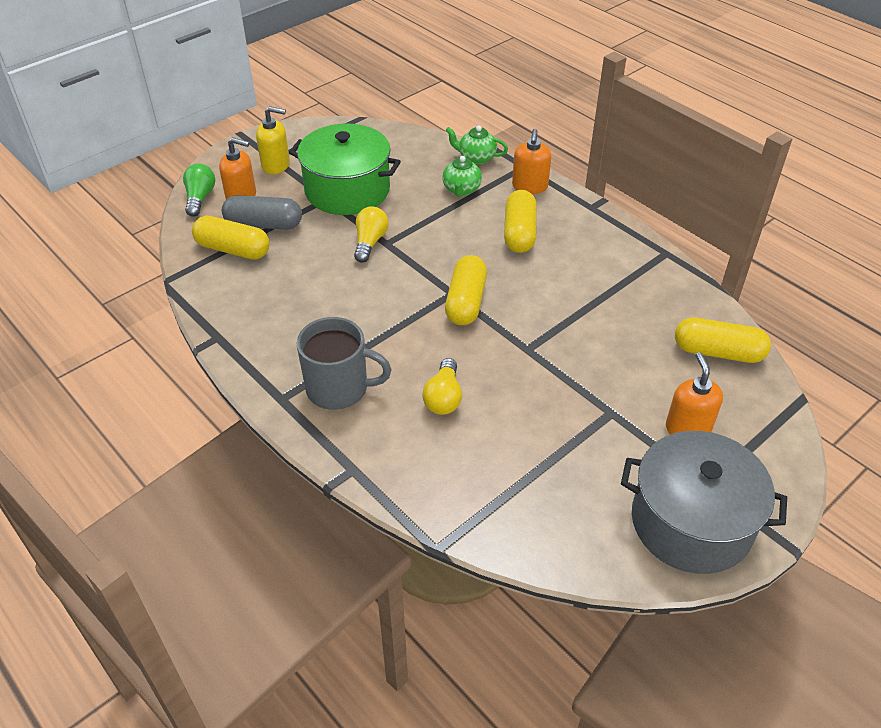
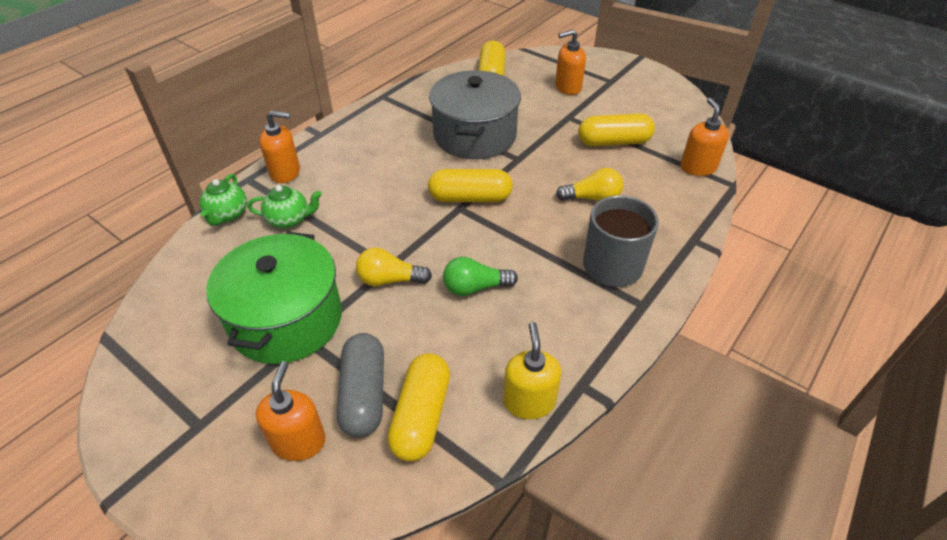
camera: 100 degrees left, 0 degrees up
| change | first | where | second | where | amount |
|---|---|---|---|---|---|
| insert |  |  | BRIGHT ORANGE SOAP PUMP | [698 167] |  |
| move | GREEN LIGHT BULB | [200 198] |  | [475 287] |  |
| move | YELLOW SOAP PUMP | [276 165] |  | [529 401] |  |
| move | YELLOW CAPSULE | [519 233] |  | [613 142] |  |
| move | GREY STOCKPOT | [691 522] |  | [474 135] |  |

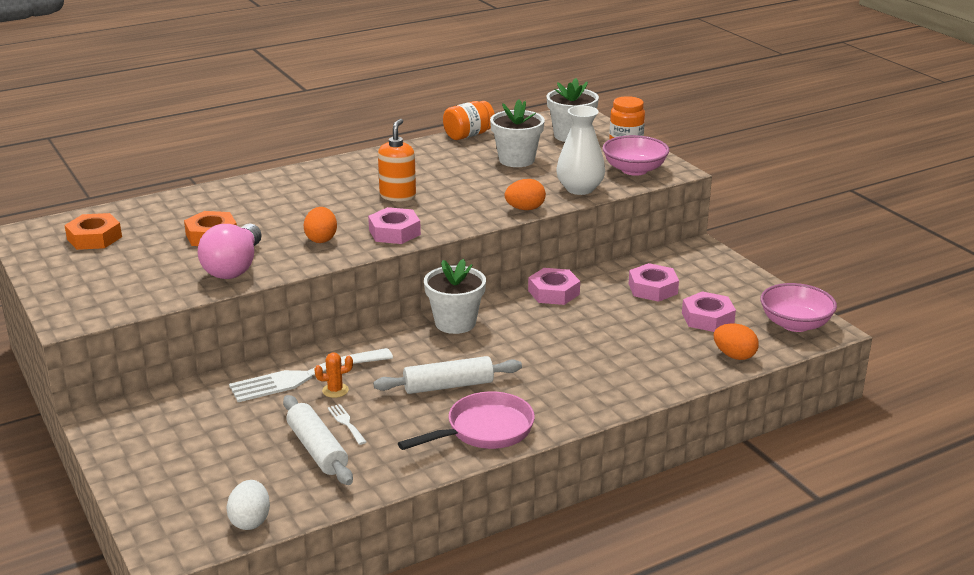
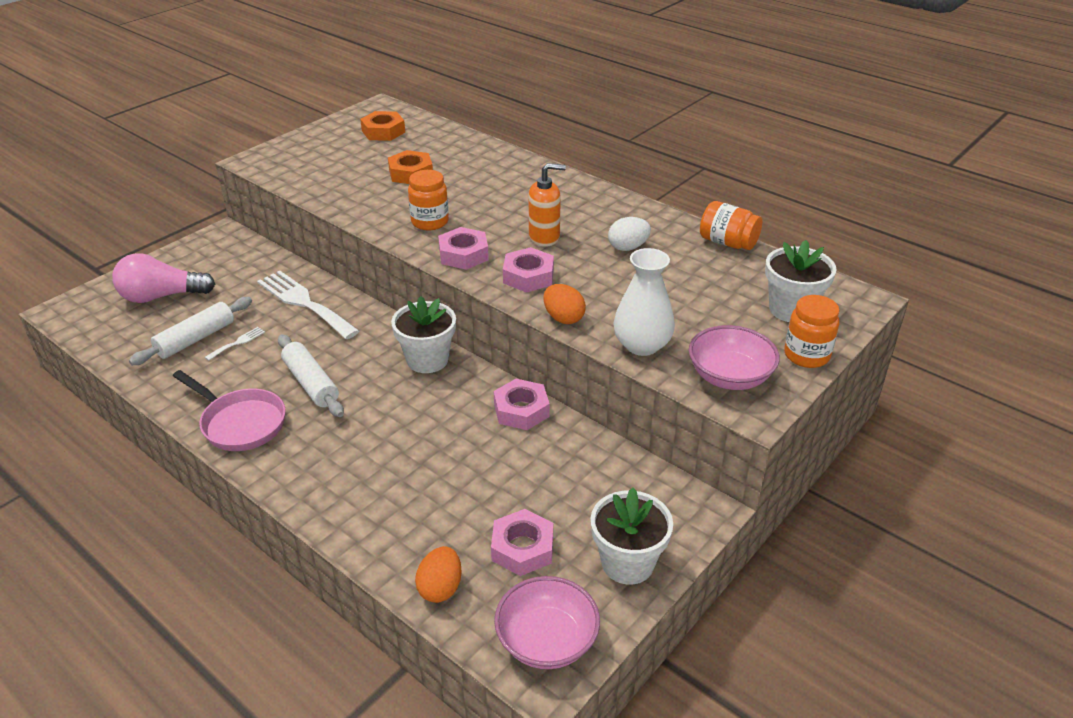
camera: 70 degrees right, 10 degrees up
| change | first | where | second | where | amount |
|---|---|---|---|---|---|
| delete | BRIGHT ORANGE CACTUS | [335 390] |  |  |  |
| move | ROSY LIGHT BULB | [234 267] |  | [161 296] |  |
| move | WHITE EGG SHAPE | [250 521] |  | [628 247] |  |
| move | WHITE FLOWER POT | [516 160] |  | [627 563] |  |
| move | ROSY HEX NUT | [653 288] |  | [528 276] |  |
| replace | BRIGHT ORANGE EGG SHAPE | [321 239] | BRIGHT ORANGE JAR | [430 222] |  |

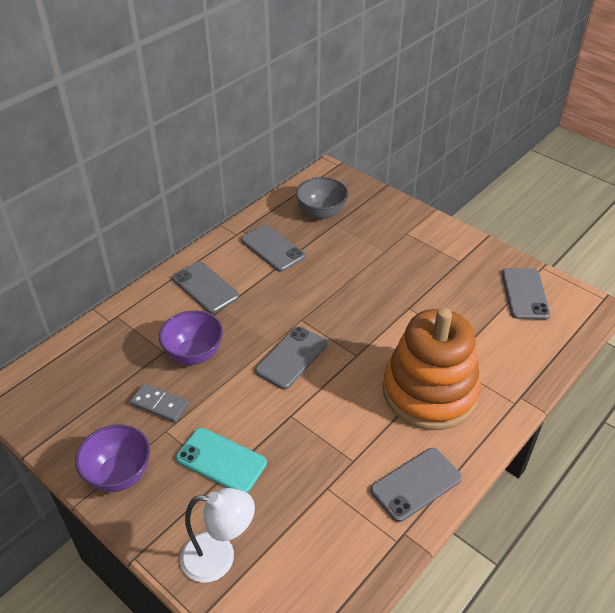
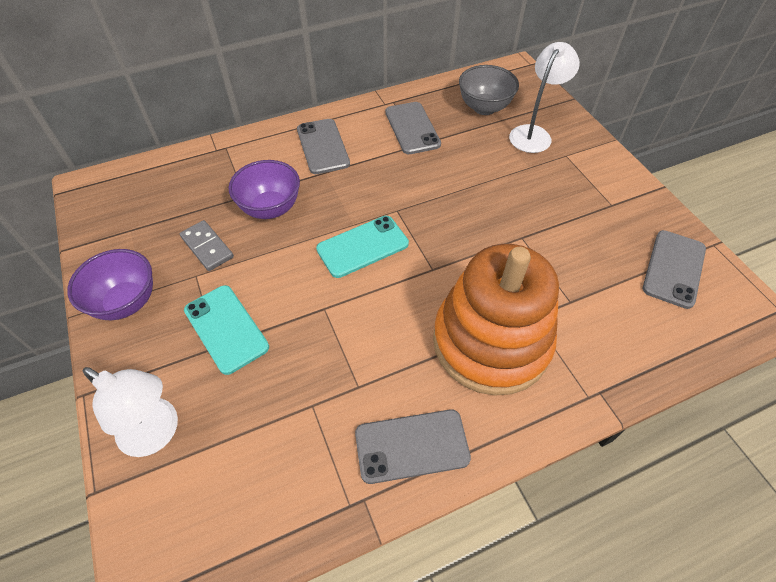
camera: 25 degrees right, 10 degrees up
| change | first | where | second | where | amount |
|---|---|---|---|---|---|
| insert |  |  | WHITE DESK LAMP | [534 134] |  |
| recolor | GREY PHONE | [291 357] | AQUA PHONE | [362 246] |  |

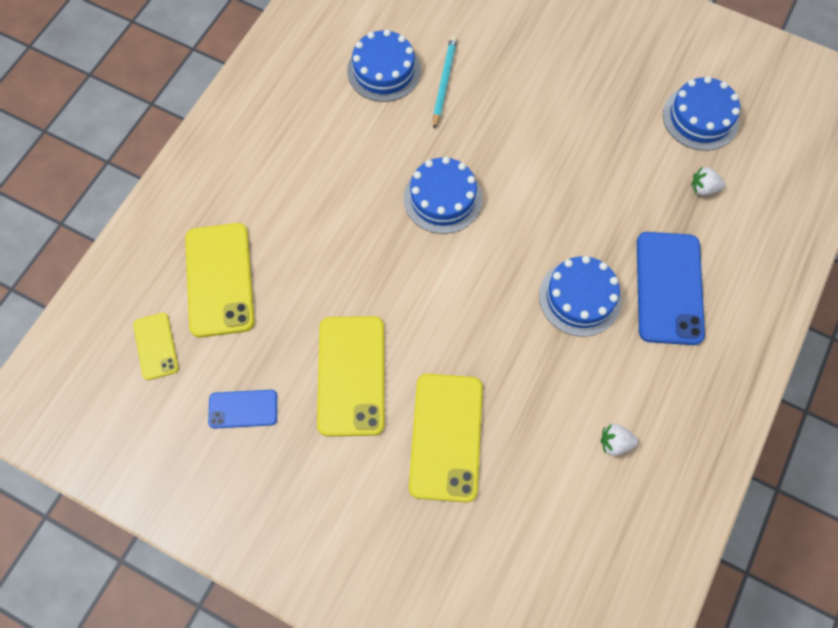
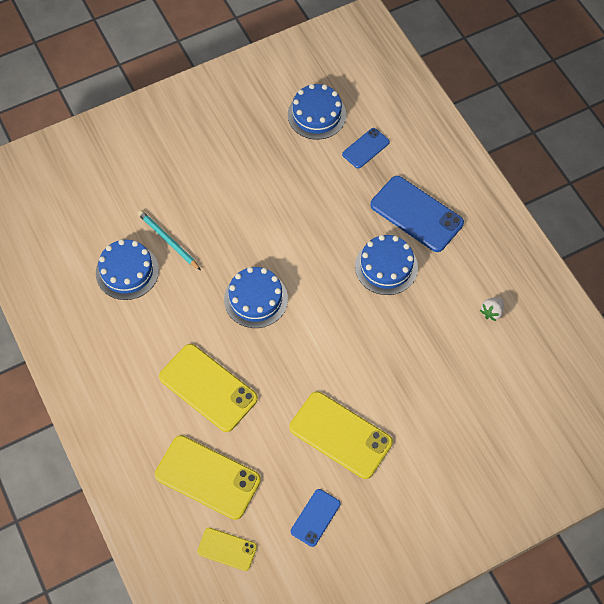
camera: 55 degrees left, 5 degrees down
| change | first | where | second | where | amount |
|---|---|---|---|---|---|
| move | YELLOW PHONE | [446 437] |  | [208 388] |  |
| replace | WHITE TOY STRAWBERRY | [703 188] | COBALT PHONE | [366 148] |  |

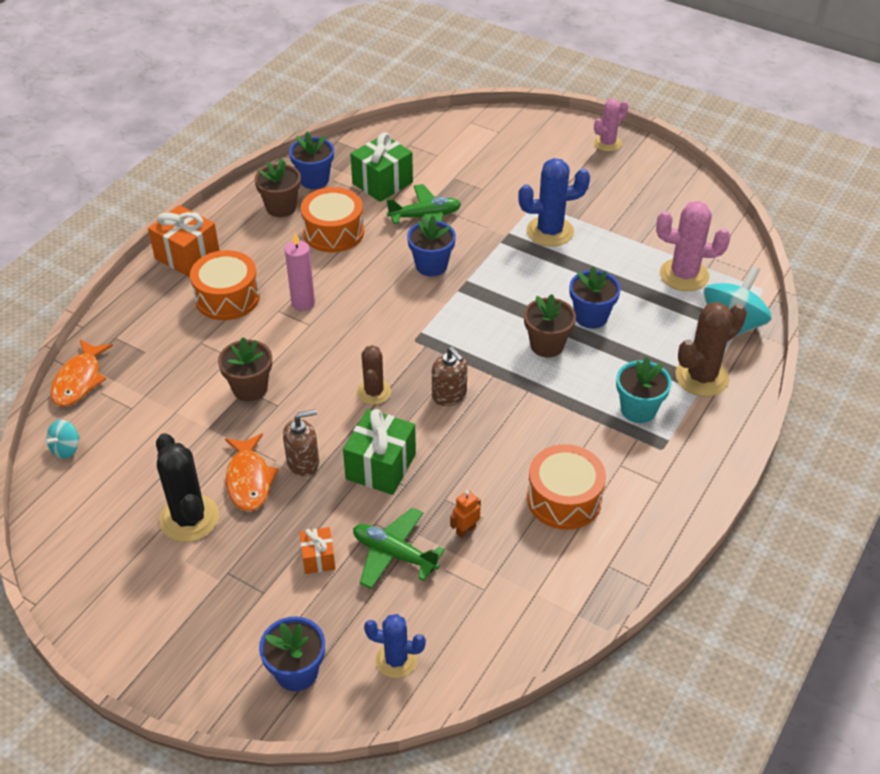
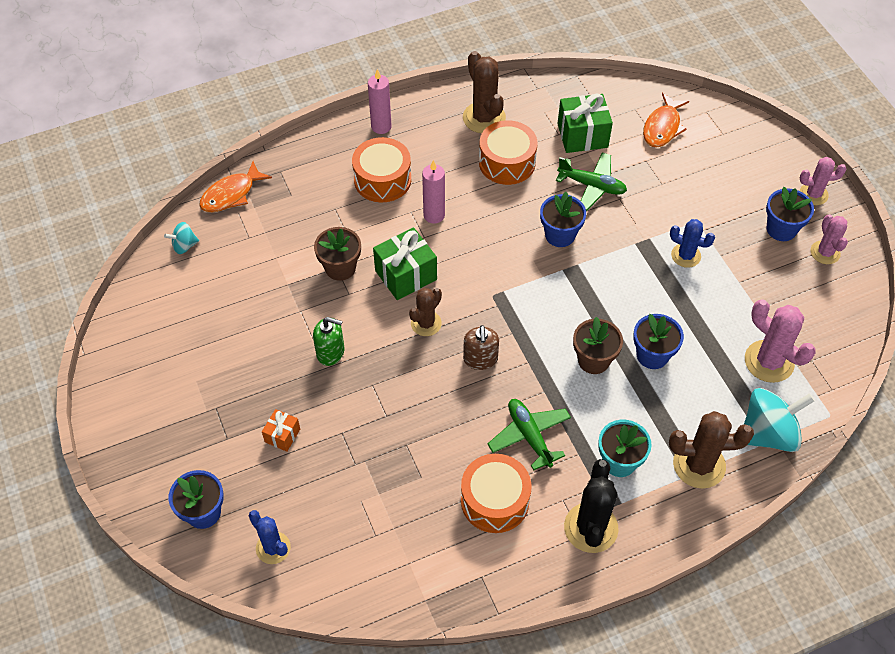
camera: 35 degrees right, 10 degrees up
| change | first | where | second | where | amount |
|---|---|---|---|---|---|
| delete | BRIGHT ORANGE TOY ROBOT | [465 530] |  |  |  |
| insert |  |  | ROSY CACTUS | [825 252] |  |
| move | JET-BLACK CACTUS | [189 518] |  | [591 528] |  |
| move | BRIGHT ORANGE TOY FISH | [249 480] |  | [662 127] |  |
| move | COBALT FLOWER POT | [314 180] |  | [781 229] |  |
| move | GREEN WRAPPED GIFT | [380 466] |  | [406 275] |  |
| move | GREEN TOY PLANE | [394 554] |  | [529 436] |  |
| replace | BRIGHT ORANGE WRAPPED GIFT | [187 256] | ROSY CANDLE | [381 126] |  |
| replace | DARK BROWN FLOWER POT | [281 207] | DARK BROWN CACTUS | [484 118] |  |
| recolor | DARK BROWN SOAP PUMP | [303 462] | GREEN SOAP PUMP | [330 352] |  |
| resize | COBALT CACTUS | [550 231] |  | [686 255] | x0.64 |

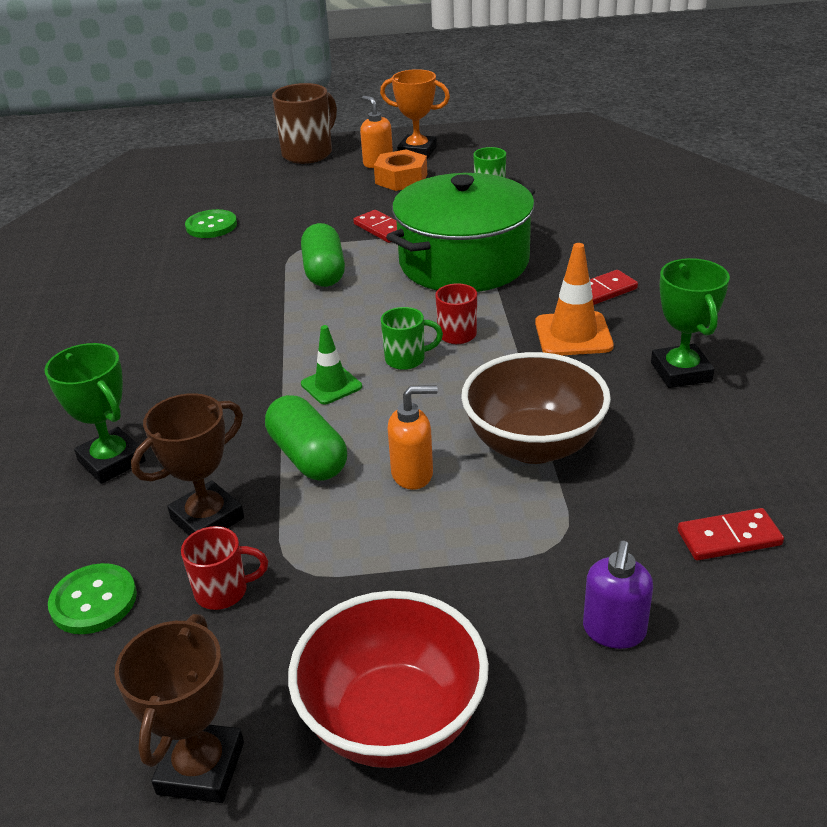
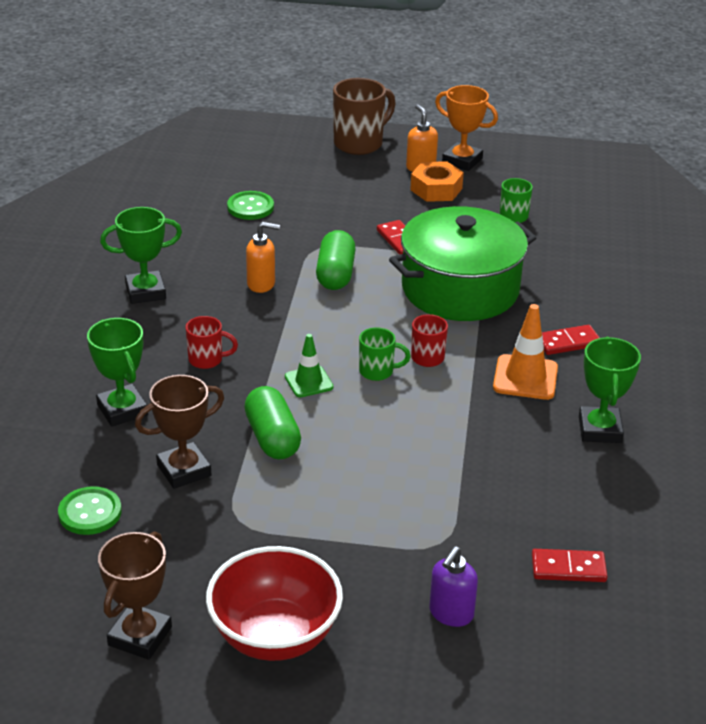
camera: 10 degrees right, 0 degrees up
| change | first | where | second | where | amount |
|---|---|---|---|---|---|
| delete | DARK BROWN SERVING BOWL | [533 445] |  |  |  |
| insert |  |  | GREEN TROPHY | [145 292] |  |
| move | SCARLET MUG | [224 591] |  | [207 360] |  |
| move | BRIGHT ORANGE SOAP PUMP | [413 474] |  | [261 284] |  |

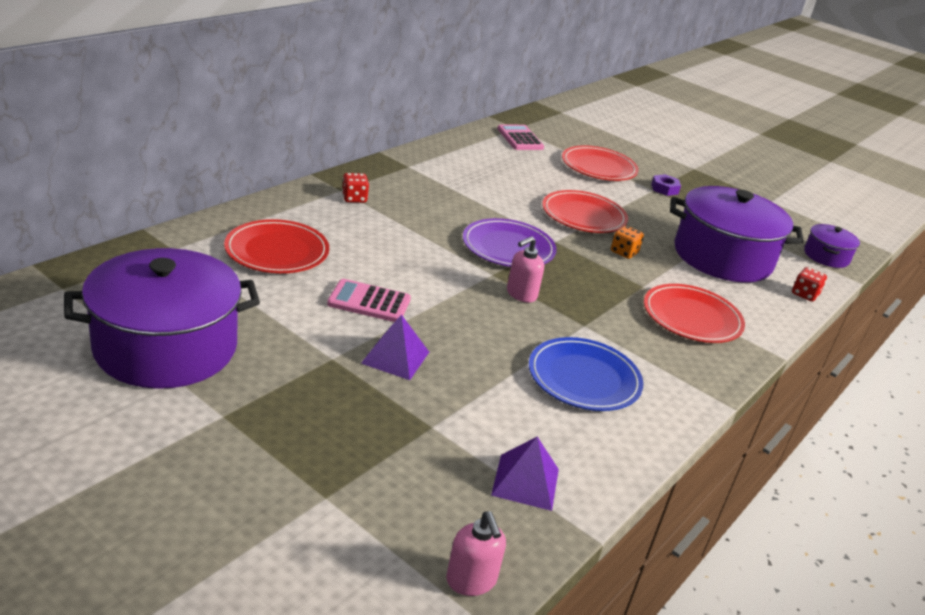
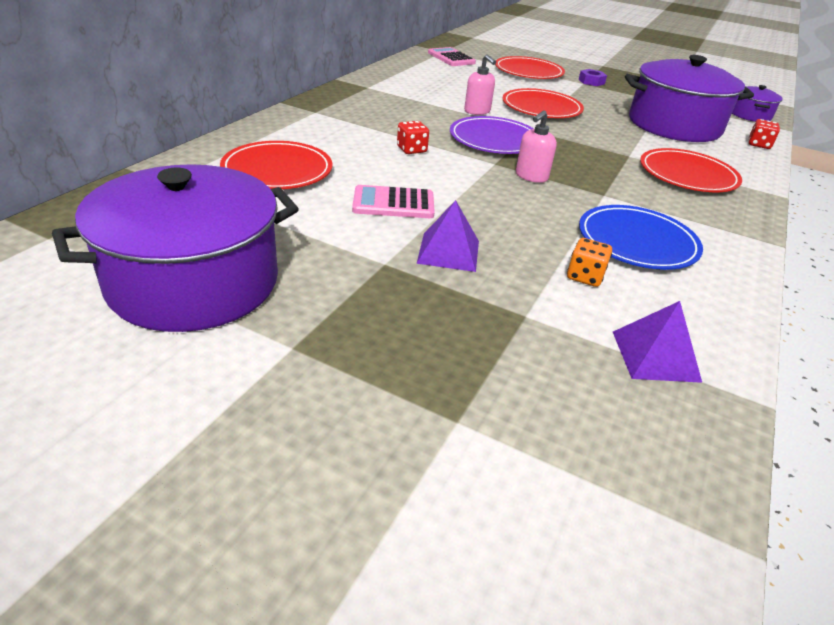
camera: 10 degrees left, 5 degrees up
| change | first | where | second | where | amount |
|---|---|---|---|---|---|
| move | SCARLET DIE | [354 198] |  | [411 150] |  |
| move | ROSY SOAP PUMP | [471 580] |  | [477 111] |  |
| move | BRIGHT ORANGE DIE | [624 252] |  | [585 276] |  |

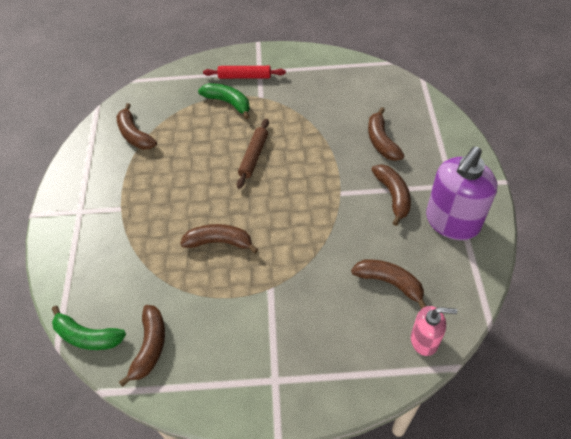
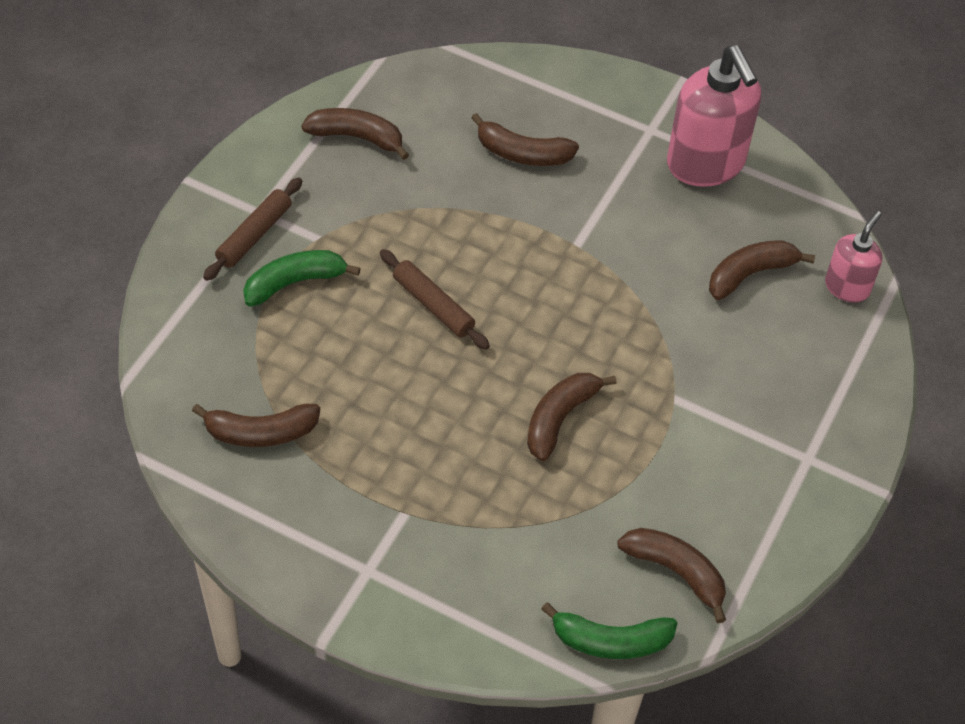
camera: 65 degrees left, 0 degrees up
| change | first | where | second | where | amount |
|---|---|---|---|---|---|
| move | DARK BROWN BANANA | [393 196] |  | [356 137] |  |
| recolor | SCARLET ROLLING PIN | [244 77] | DARK BROWN ROLLING PIN | [254 235] |  |
| recolor | ROYAL PURPLE SOAP PUMP | [452 222] | ROSY SOAP PUMP | [706 164] |  |
| rotate | GREEN BANANA | [87 336] |  | [611 641] | 45 degrees clockwise |

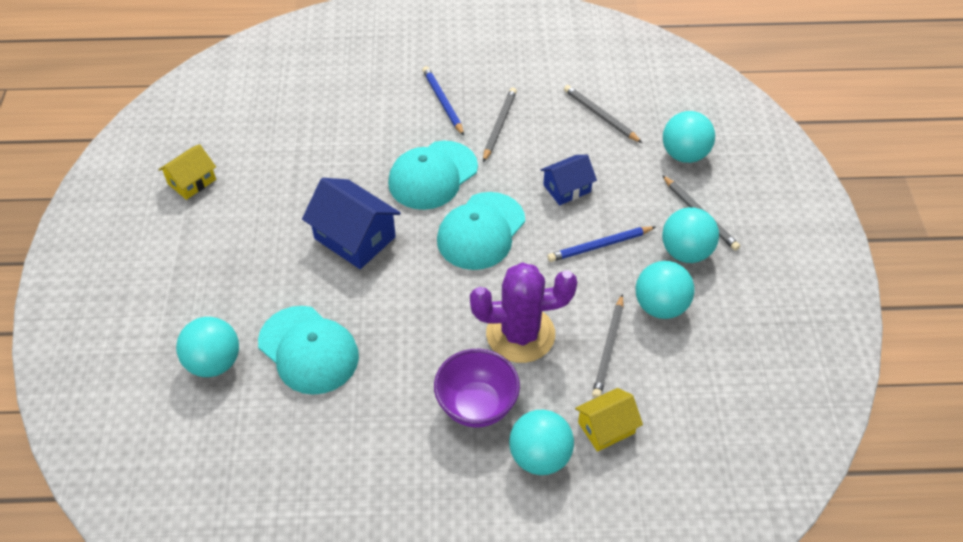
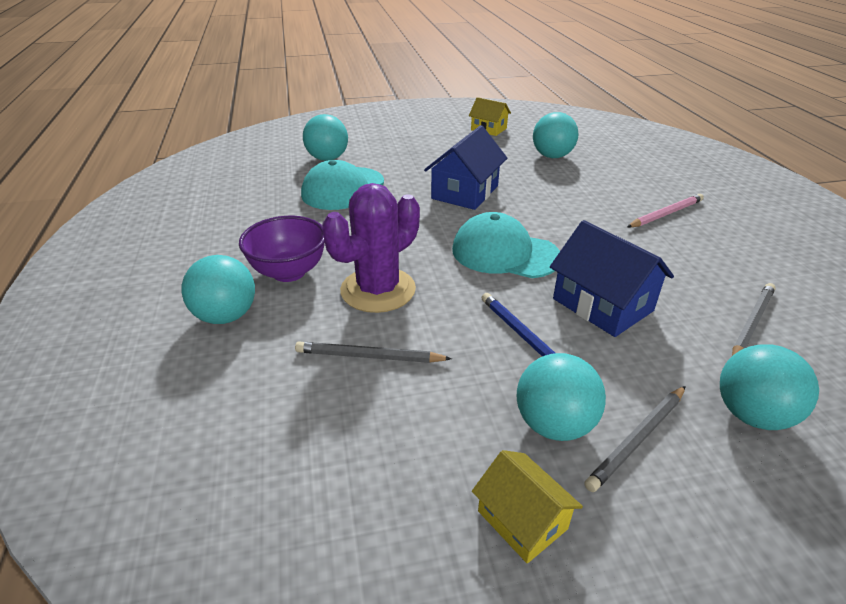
camera: 80 degrees right, 15 degrees down
| change | first | where | second | where | amount |
|---|---|---|---|---|---|
| delete | AQUA BASEBALL CAP | [432 175] |  |  |  |
| delete | GREY LEAD PENCIL | [499 126] |  |  |  |
| move | YELLOW TOY HOUSE | [606 427] |  | [522 520] |  |
| move | AQUA BALL | [660 306] |  | [552 156] |  |
| recolor | COBALT LEAD PENCIL | [443 102] | ROSY LEAD PENCIL | [665 214] |  |
| rotate | ROYAL PURPLE CACTUS | [520 334] |  | [378 290] | 60 degrees clockwise |
| resize | COBALT TOY HOUSE | [567 188] |  | [602 305] | x1.63 |

